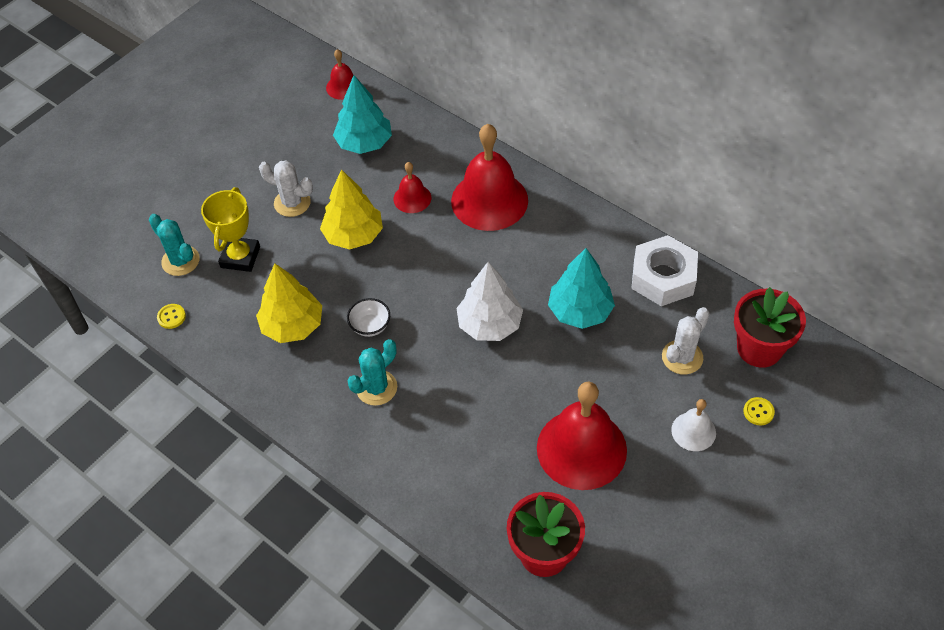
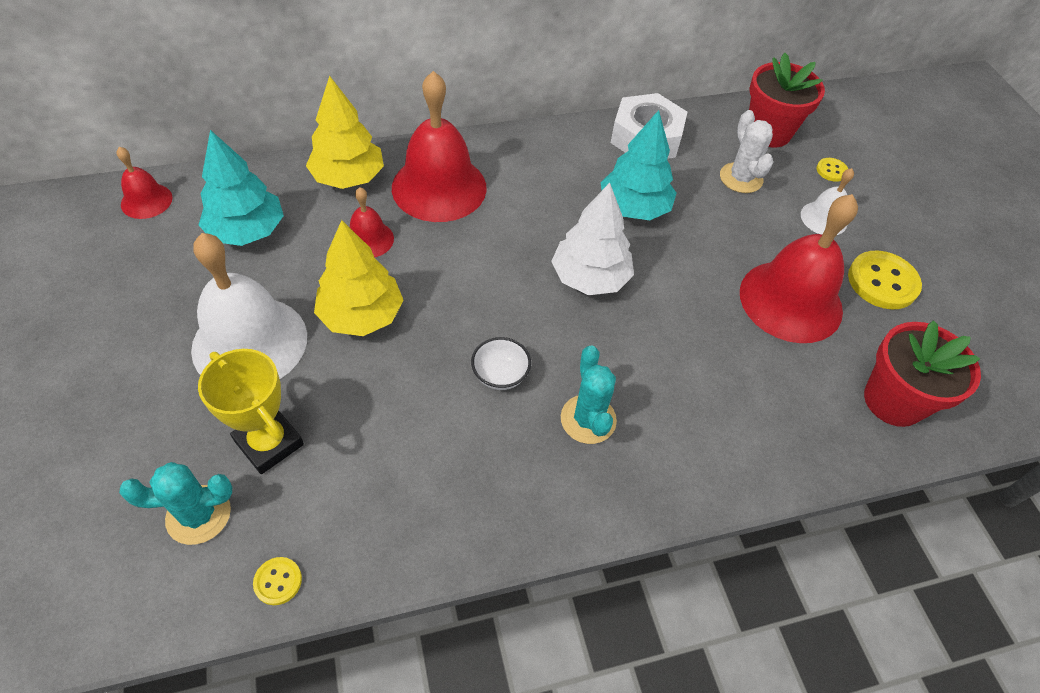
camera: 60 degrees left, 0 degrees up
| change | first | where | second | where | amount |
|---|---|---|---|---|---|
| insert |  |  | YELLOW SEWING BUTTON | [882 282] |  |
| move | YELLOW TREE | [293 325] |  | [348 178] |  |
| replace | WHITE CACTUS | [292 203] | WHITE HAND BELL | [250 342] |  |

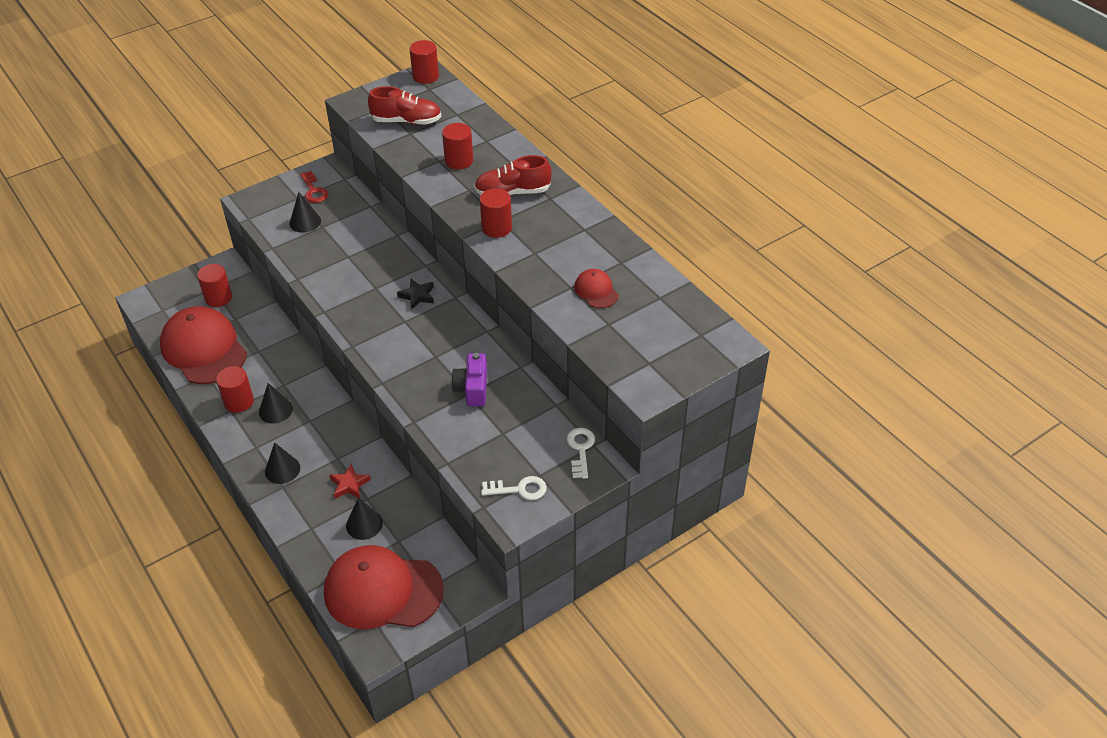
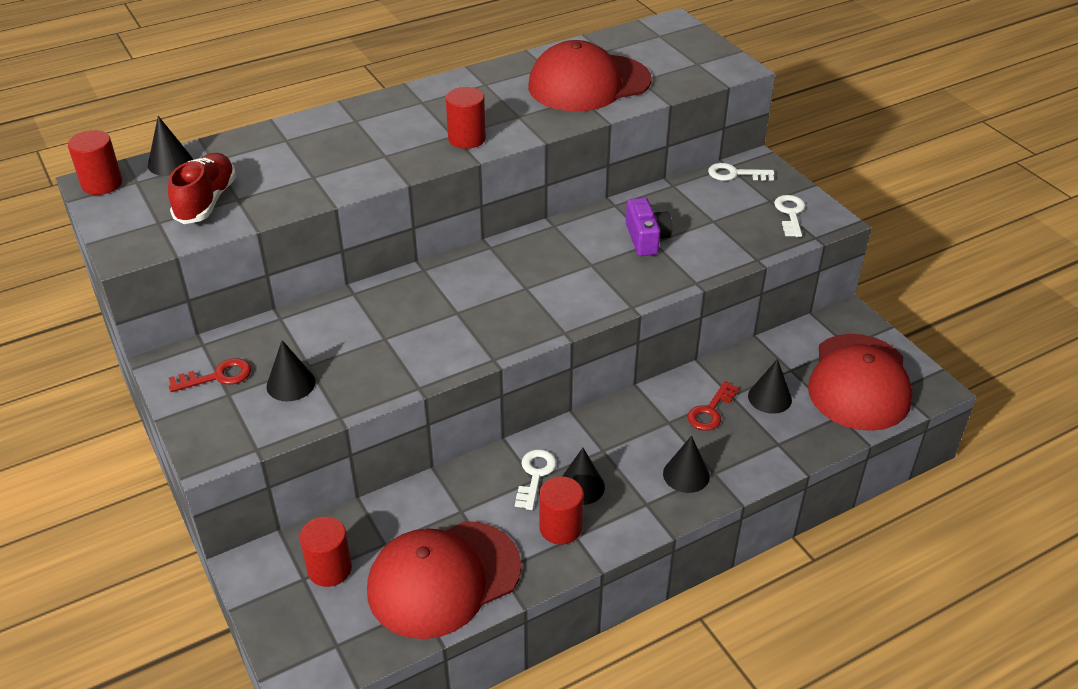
camera: 85 degrees left, 5 degrees down
| change | first | where | second | where | amount |
|---|---|---|---|---|---|
| delete | JET-BLACK STAR SHAPE | [417 296] |  |  |  |
| delete | SCARLET CYLINDER | [459 161] |  |  |  |
| delete | SCARLET SNEAKER | [512 192] |  |  |  |
| insert |  |  | JET-BLACK CONE | [170 163] |  |
| insert |  |  | WHITE DOOR KEY | [535 475] |  |
| replace | SCARLET STAR SHAPE | [349 484] | SCARLET DOOR KEY | [711 411] |  |
| rotate | ROYAL PURPLE PHOTO CAMERA | [472 388] |  | [646 239] | 105 degrees counterclockwise |
| resize | SCARLET BASEBALL CAP | [596 291] |  | [588 84] | x2.23 |

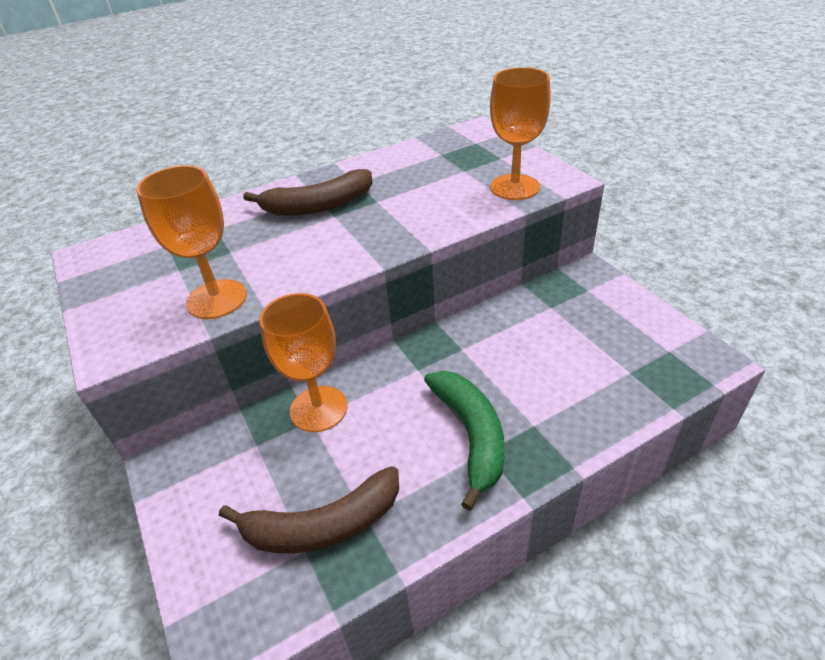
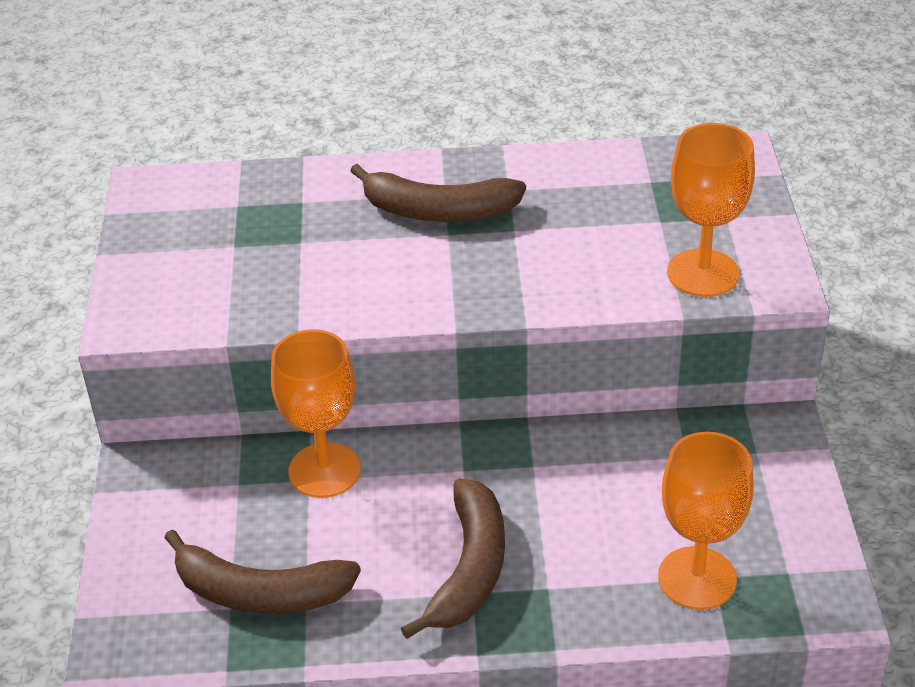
camera: 25 degrees right, 0 degrees up
| change | first | where | second | where | amount |
|---|---|---|---|---|---|
| move | BRIGHT ORANGE CHALICE | [217 299] |  | [697 578] |  |
| recolor | GREEN BANANA | [471 435] | DARK BROWN BANANA | [469 569] |  |

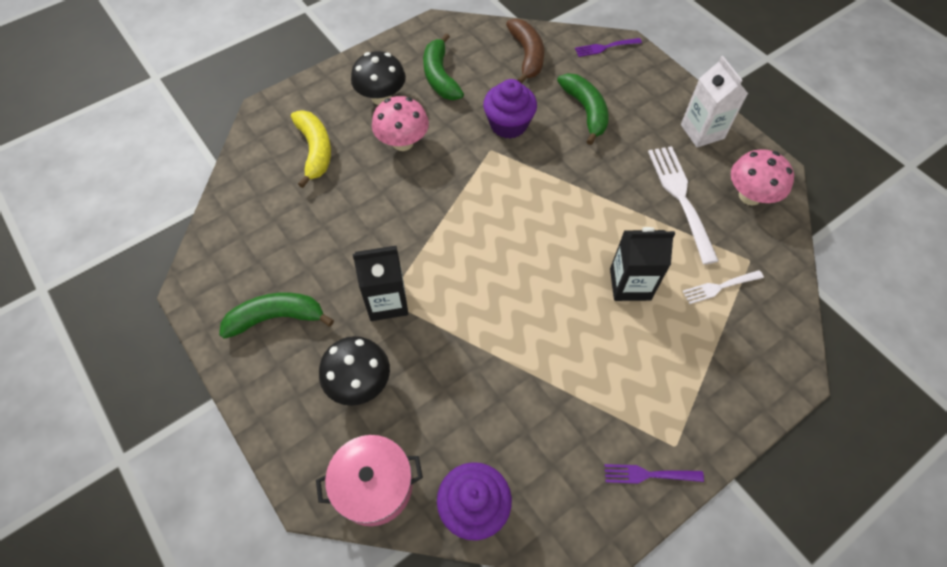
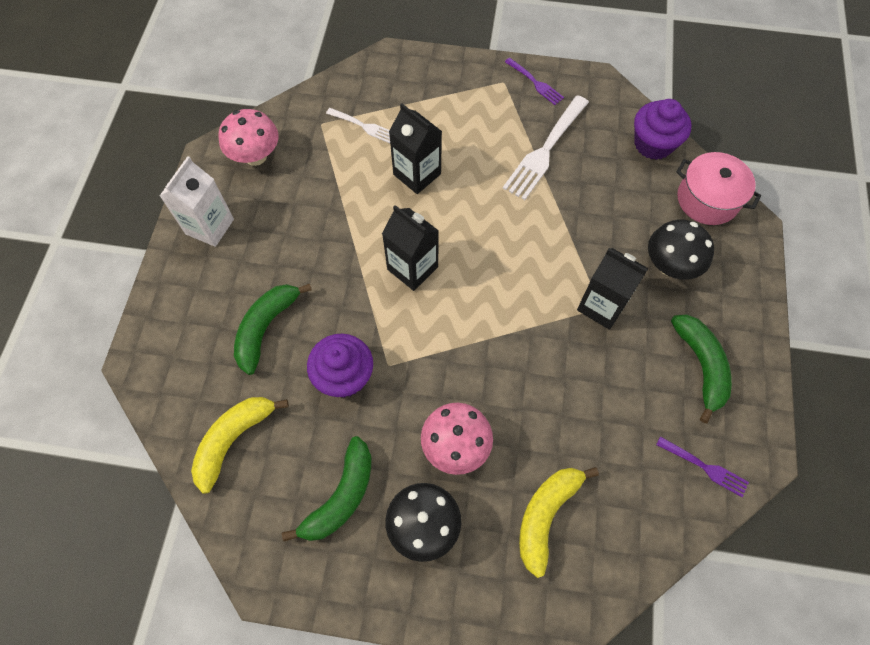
camera: 135 degrees left, 5 degrees up
| change | first | where | second | where | amount |
|---|---|---|---|---|---|
| insert |  |  | JET-BLACK CARTON | [412 268] |  |
| move | ROYAL PURPLE DINNER FORK | [605 47] |  | [704 467] |  |
| move | WHITE DINNER FORK | [681 199] |  | [545 149] |  |
| recolor | DARK BROWN BANANA | [527 55] | YELLOW BANANA | [233 440] |  |
| rotate | GREEN BANANA | [276 318] |  | [701 366] | 135 degrees counterclockwise |

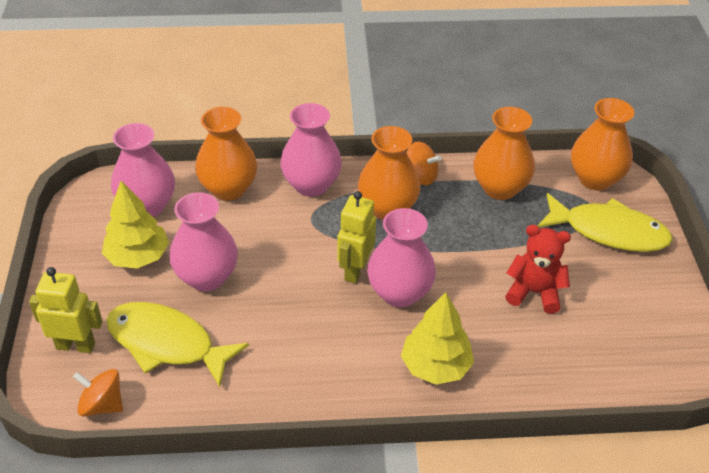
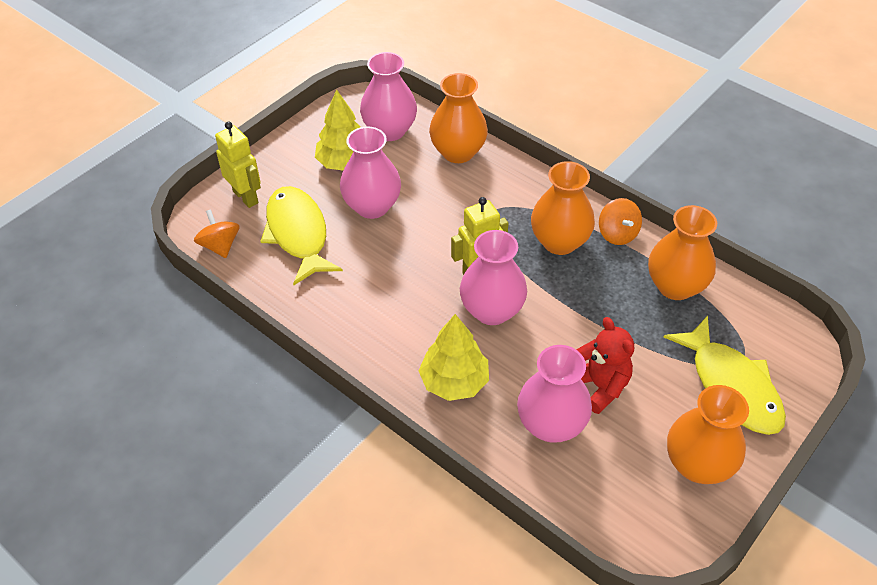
camera: 45 degrees right, 5 degrees up
| change | first | where | second | where | amount |
|---|---|---|---|---|---|
| move | ROSY VASE | [311 185] |  | [551 425] |  |
| move | BRIGHT ORANGE VASE | [595 179] |  | [697 464] |  |

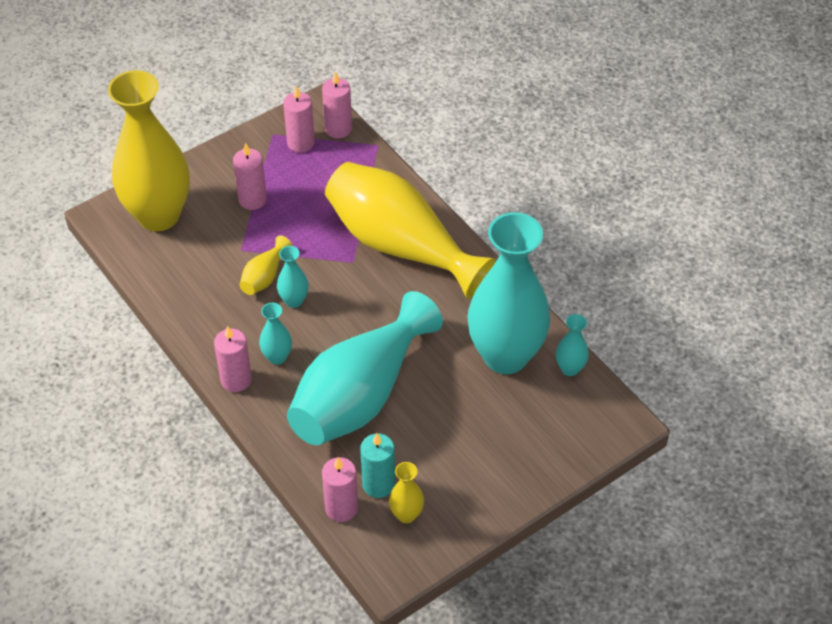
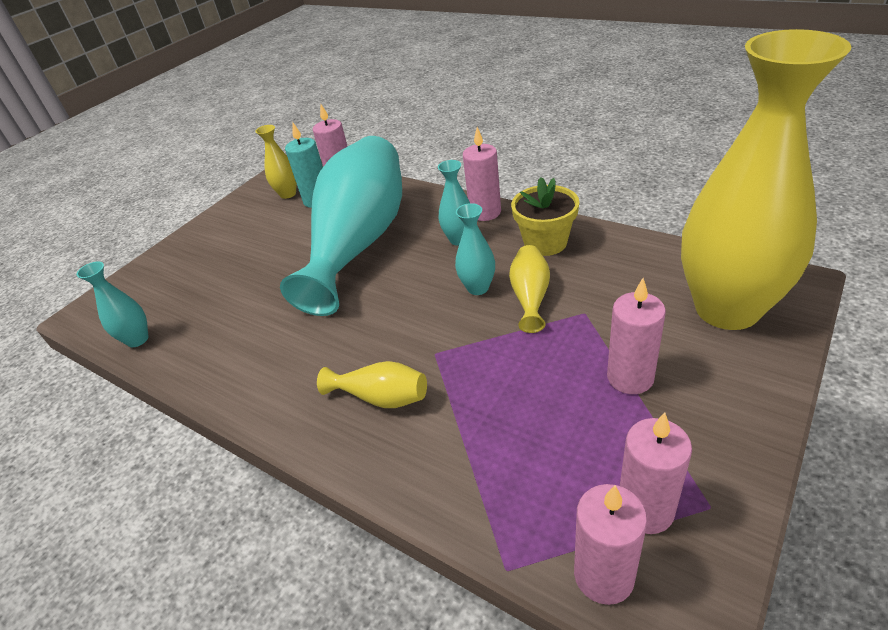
camera: 165 degrees right, 10 degrees down
| change | first | where | second | where | amount |
|---|---|---|---|---|---|
| delete | AQUA VASE | [505 356] |  |  |  |
| insert |  |  | YELLOW FLOWER POT | [545 242] |  |
| resize | YELLOW VASE | [400 245] |  | [381 397] | x0.40 |

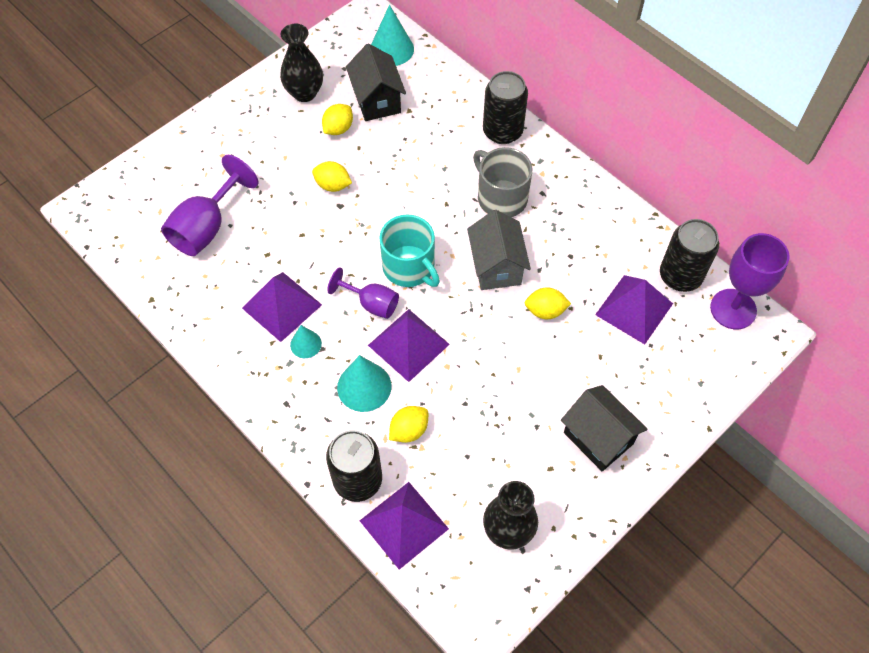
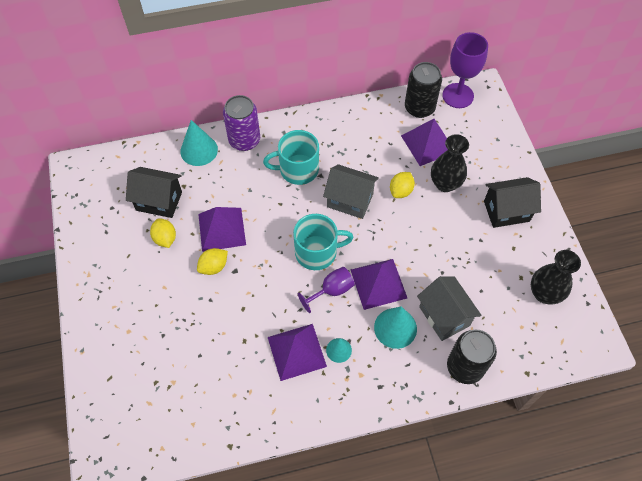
camera: 60 degrees left, 0 degrees up
| change | first | where | second | where | amount |
|---|---|---|---|---|---|
| delete | ROYAL PURPLE CHALICE | [207 227] |  |  |  |
| move | JET-BLACK VASE | [304 93] |  | [445 184] |  |
| move | ROYAL PURPLE PYRAMID SHAPE | [403 524] |  | [221 229] |  |
| move | AQUA CONE | [391 49] |  | [199 150] |  |
| replace | YELLOW TOY LEMON | [409 430] | GREY TOY HOUSE | [444 316] |  |
| recolor | GREY MUG | [501 198] | AQUA MUG | [298 169] |  |
| recolor | JET-BLACK SODA CAN | [502 131] | ROYAL PURPLE SODA CAN | [244 140] |  |

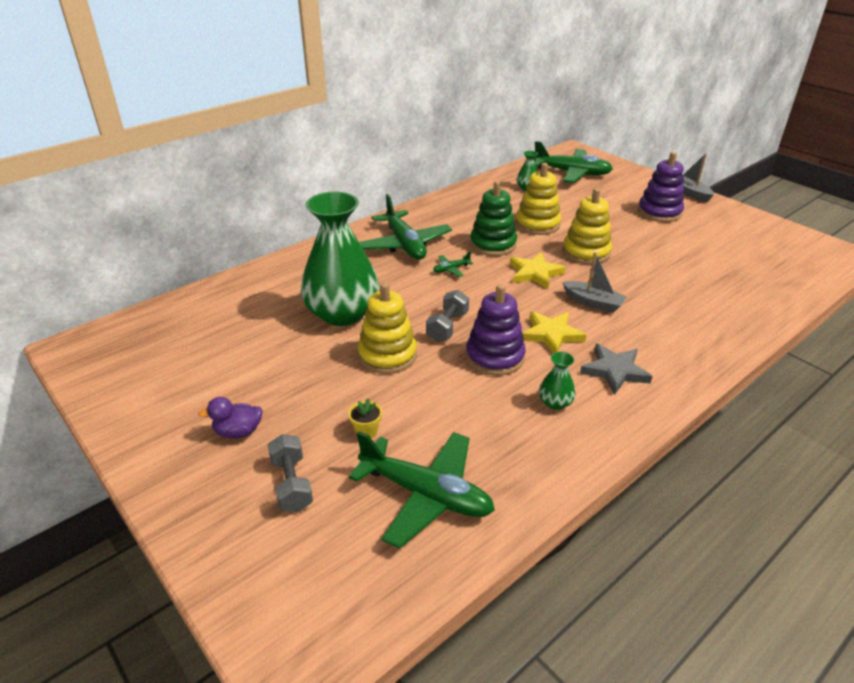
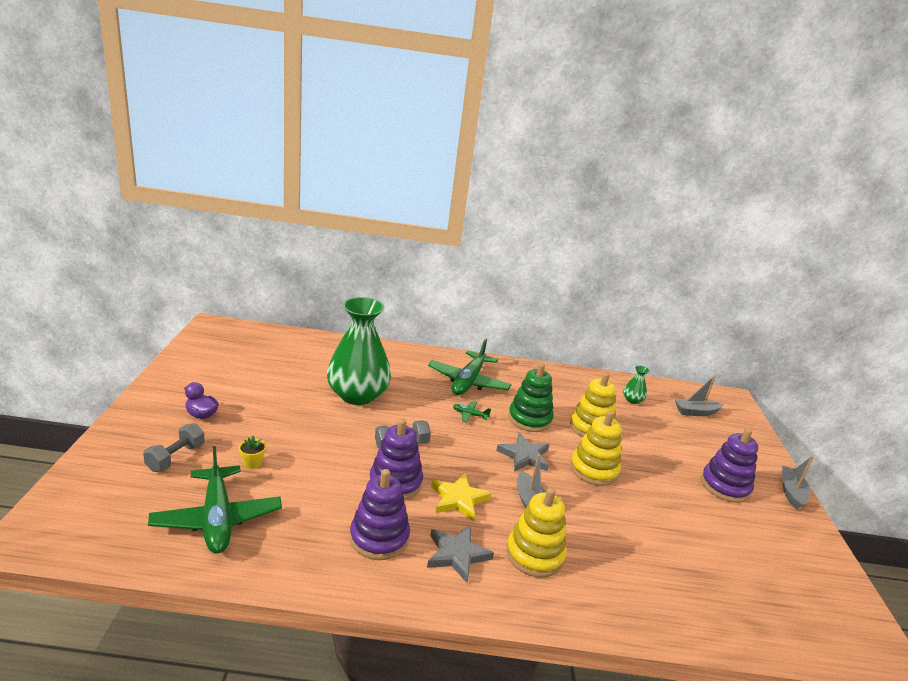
camera: 40 degrees right, 10 degrees down
| change | first | where | second | where | amount |
|---|---|---|---|---|---|
| move | YELLOW STACKING RINGS | [387 355] |  | [534 554] |  |
| replace | GREEN TOY PLANE | [572 173] | GREY BOAT | [696 412] |  |
| replace | GREEN VASE | [555 402] | ROYAL PURPLE STACKING RINGS | [379 538] |  |
| recolor | YELLOW STAR SHAPE | [535 273] | GREY STAR SHAPE | [524 456] |  |

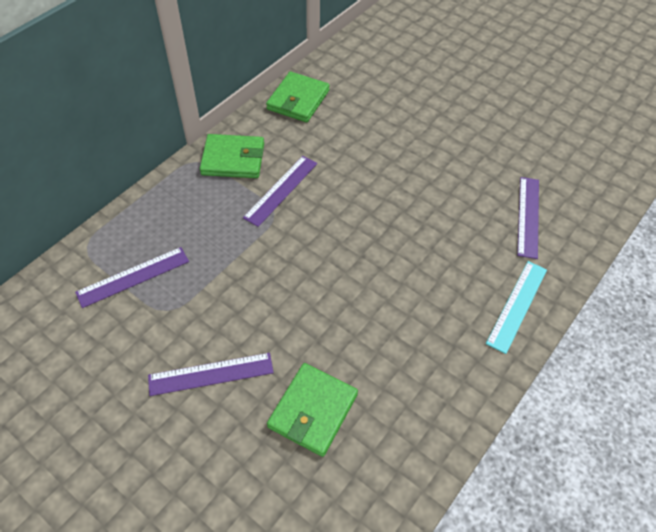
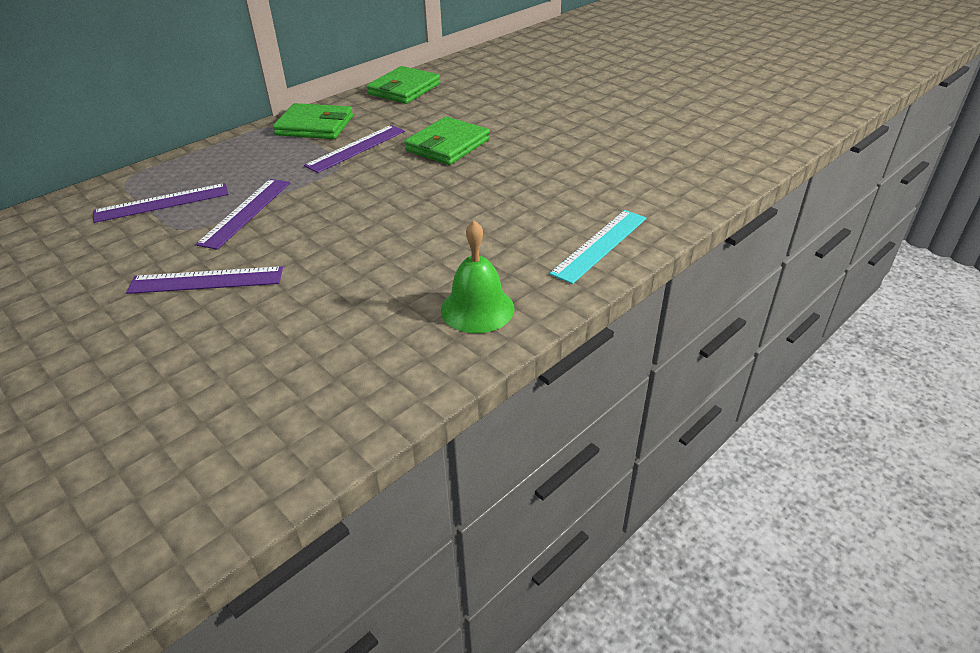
camera: 10 degrees right, 15 degrees down
| change | first | where | second | where | amount |
|---|---|---|---|---|---|
| insert |  |  | GREEN HAND BELL | [477 309] |  |
| move | GREEN CARD WALLET | [313 411] |  | [448 145] |  |
| move | ROYAL PURPLE MEASURING STICK | [528 216] |  | [245 212] |  |

